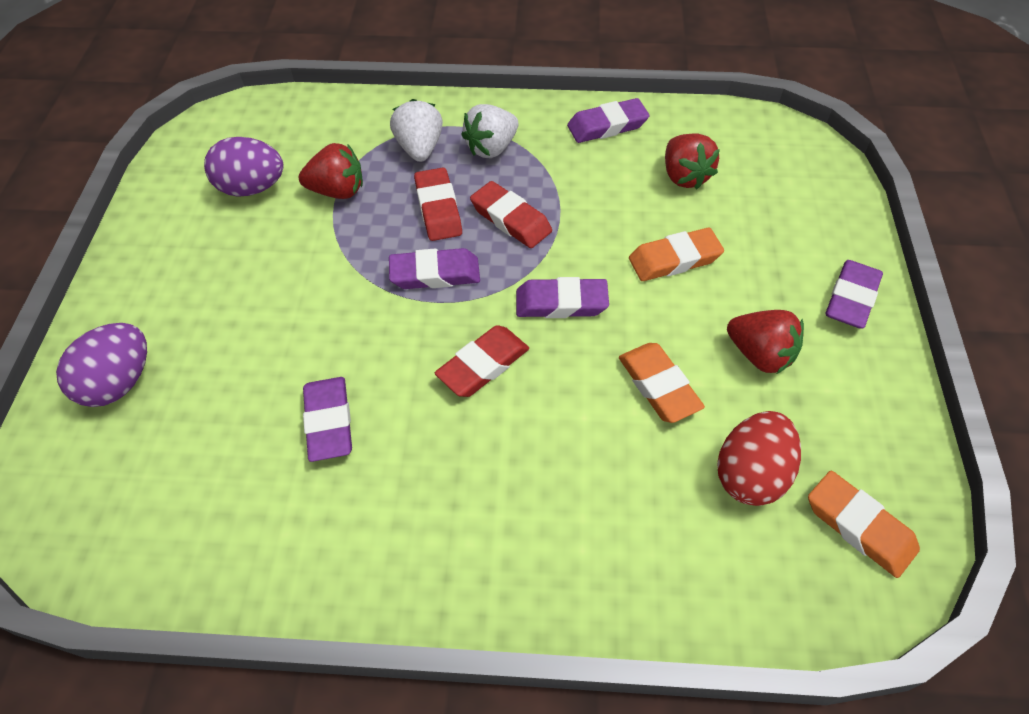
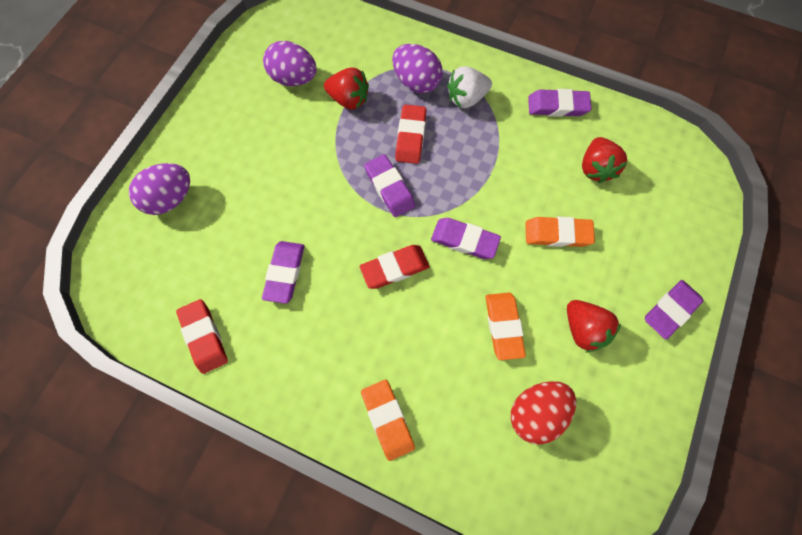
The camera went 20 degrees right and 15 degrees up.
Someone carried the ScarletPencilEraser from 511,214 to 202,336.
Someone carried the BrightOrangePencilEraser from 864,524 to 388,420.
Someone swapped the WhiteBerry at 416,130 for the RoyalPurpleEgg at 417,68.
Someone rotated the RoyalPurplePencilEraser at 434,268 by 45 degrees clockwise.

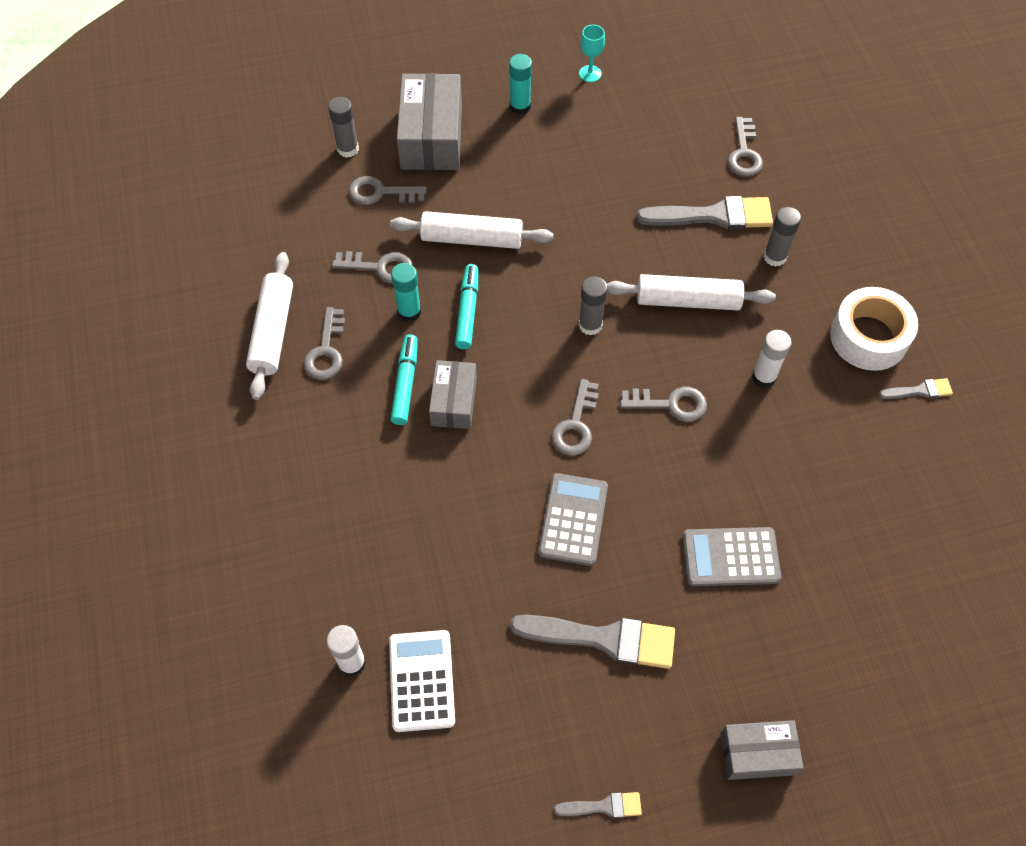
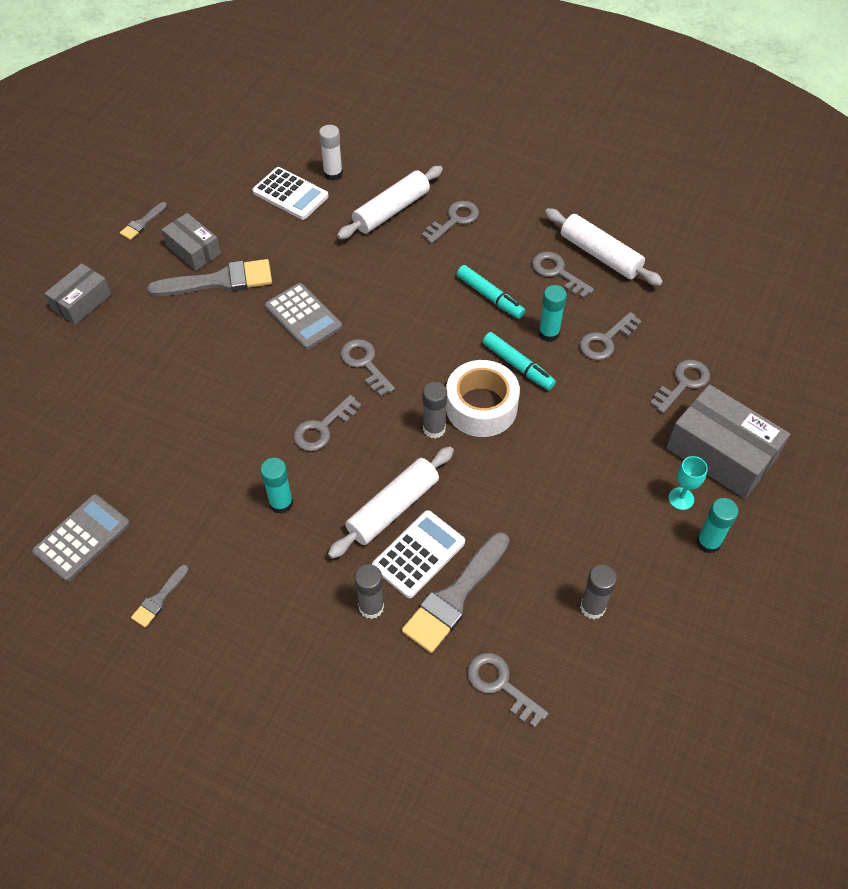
The camera went 130 degrees right and 5 degrees down.
Someone put down the WhitePocketCalculator at 418,554.
Someone put down the GrayKey at 450,222.
Someone carried the GrayGlue from 343,127 to 598,592.
Someone carried the WhiteDoughRoller from 471,230 to 390,202.
Someone carried the GrayParcel from 453,394 to 191,242.
Someone carried the TurquoiseGoblet from 592,53 to 688,483.
Someone carried the GrayPocketCalculator from 731,556 to 81,538.
Someone carried the WhiteTape from 874,329 to 483,398.
Someone repainted the WhiteGlue at 772,359, which became the TurquoiseGlue at 276,486.
Someone rotated the GrayBrush at 592,642 by 150 degrees counterclockwise.

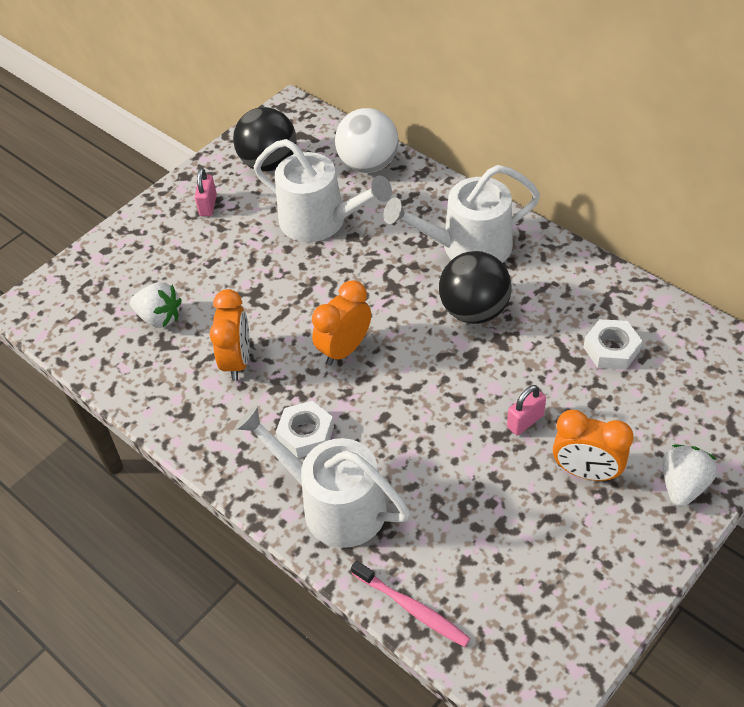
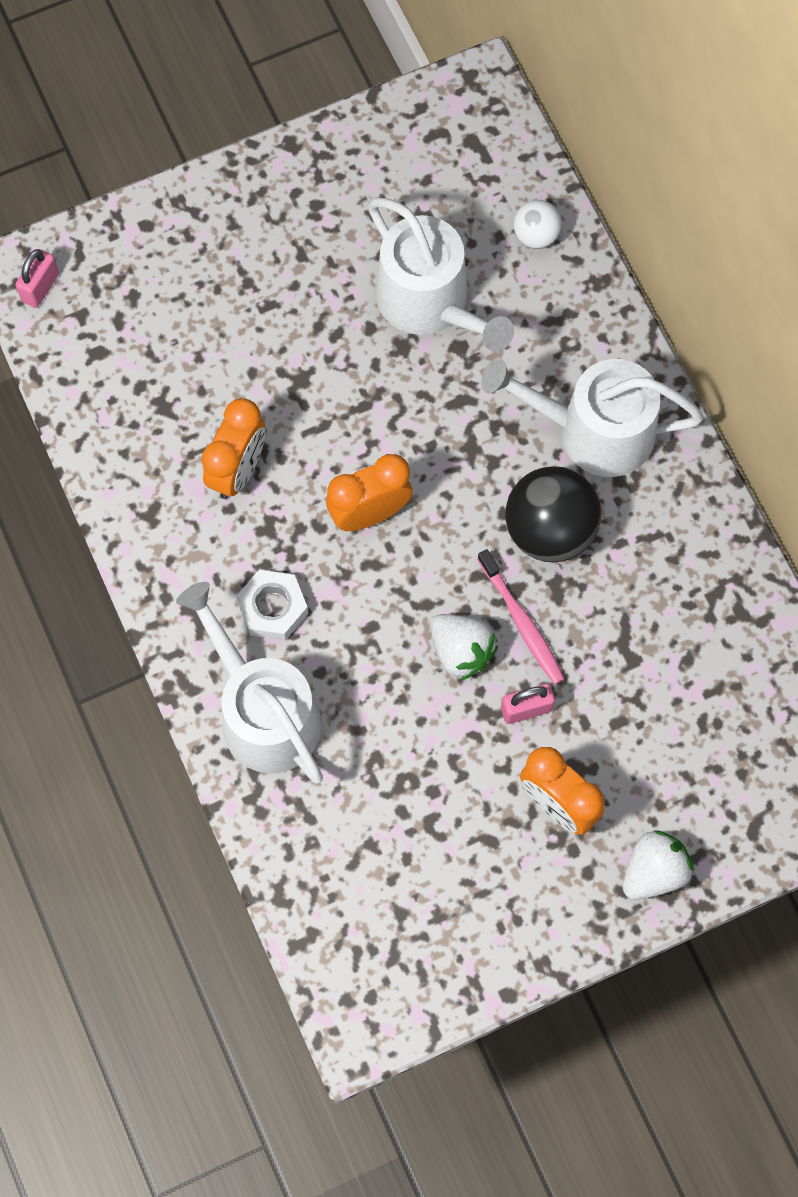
The camera went 20 degrees right and 20 degrees up.
Someone took away the JetBlackBall at 265,139.
Someone took away the WhiteHexNut at 612,344.
Someone carried the WhiteBerry from 156,305 to 464,647.
Someone carried the RosePinkPadlock from 206,192 to 37,278.
Someone carried the RosePinkDentalBrush from 410,604 to 521,617.
Someone scaled the WhiteBall at 367,140 by 0.53.

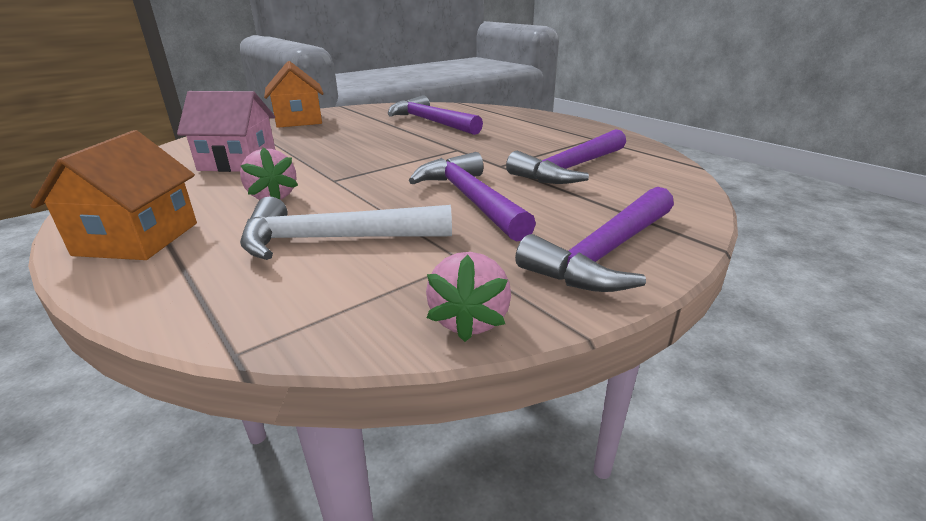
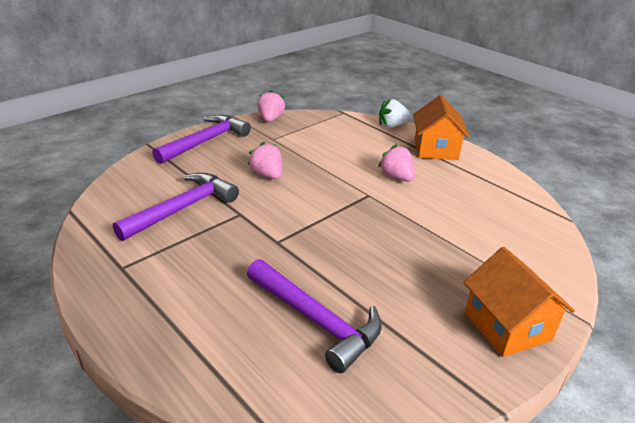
The camera went 175 degrees right and 5 degrees up.
Someone took away the RosePinkHouse at 226,131.
Someone took away the WhiteCarpenter'sHammer at 346,228.
Someone put down the WhiteBerry at 395,113.
Someone swapped the RoyalPurpleCarpenter'sHammer at 472,197 for the RosePinkBerry at 265,160.

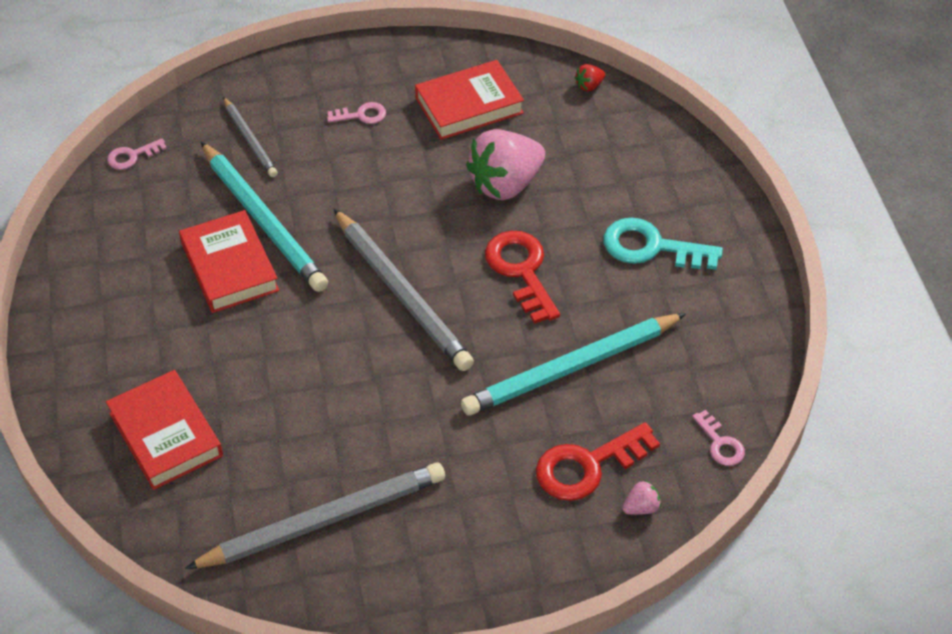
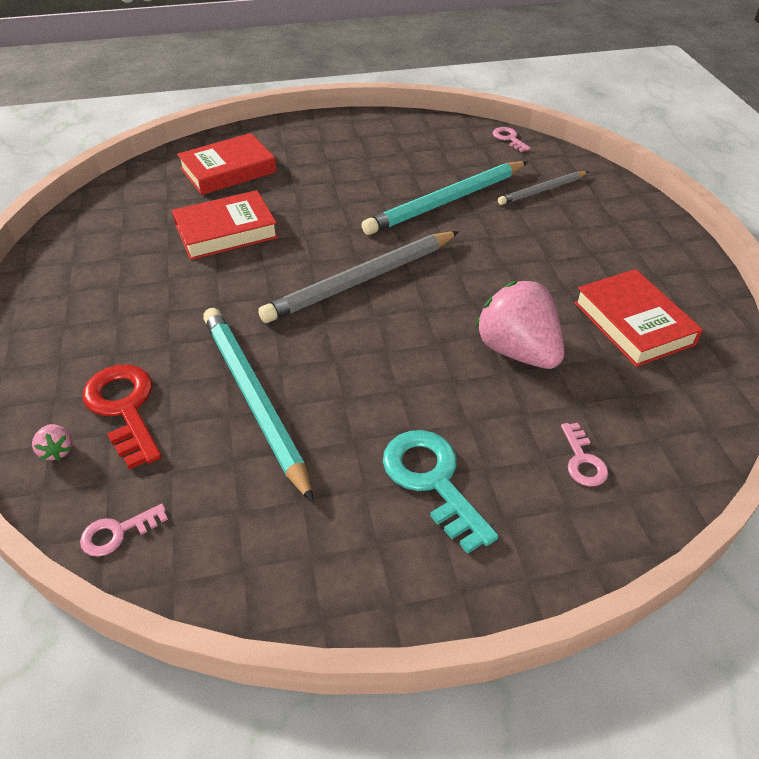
The camera went 90 degrees right and 5 degrees down.
Someone took away the GrayLeadPencil at 315,515.
Someone took away the ScarletKey at 522,277.
Someone took away the ScarletBerry at 590,78.
Someone carried the ScarletHardcover from 229,261 to 225,225.
Someone carried the RosePinkKey from 356,113 to 584,454.
Someone rotated the TurquoiseKey at 663,243 by 45 degrees counterclockwise.

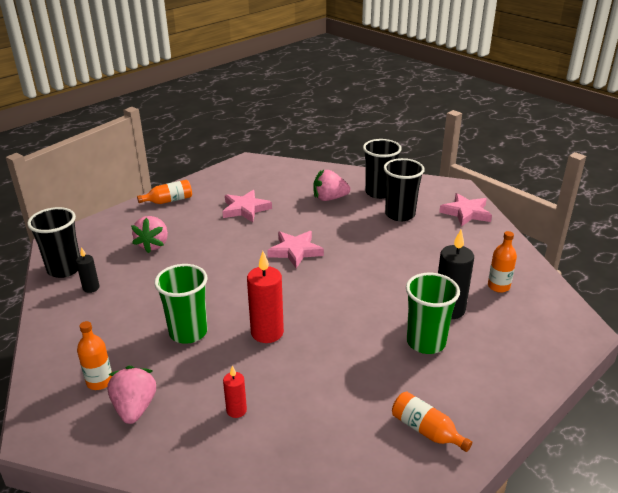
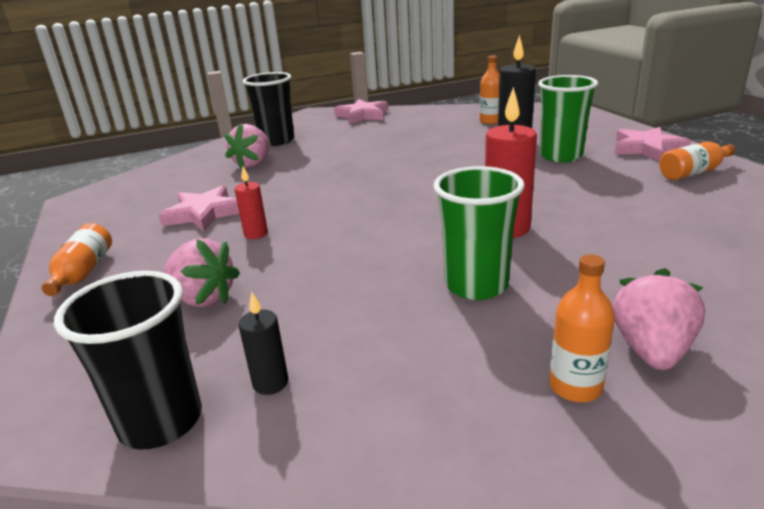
The camera went 65 degrees left and 5 degrees down.
Someone took away the JetBlackCup at 404,189.
Someone carried the ScarletWaxCandle from 235,392 to 251,202.
Someone carried the RosePinkStarShape from 295,249 to 652,144.
Someone rotated the RosePinkBerry at 131,395 by 90 degrees clockwise.

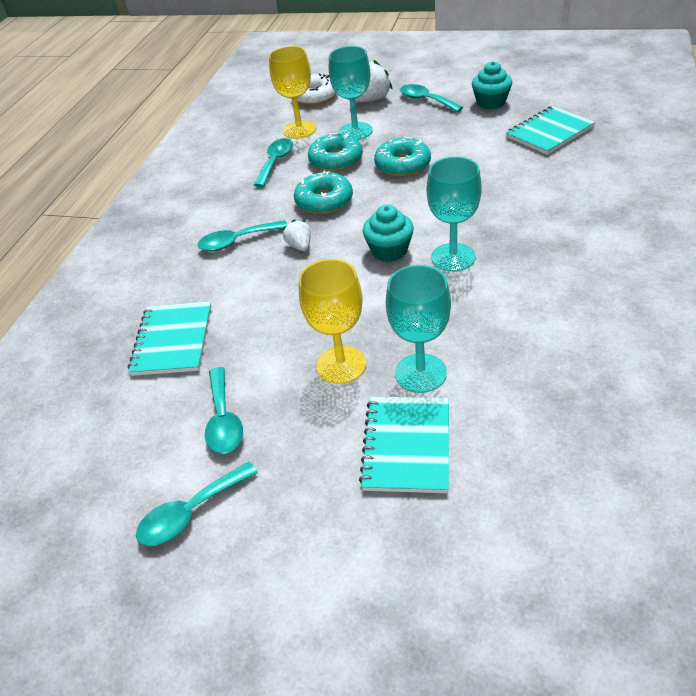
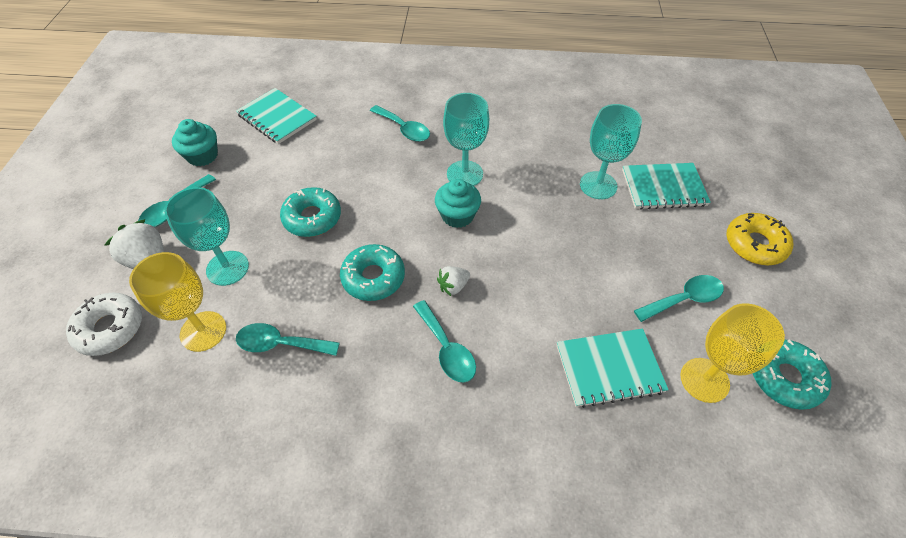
The camera went 105 degrees left and 10 degrees up.
Someone put down the GoldenDonut at 759,239.
Someone carried the TurquoiseTablespoon from 197,504 to 400,123.
Someone carried the GoldenGoblet from 332,321 to 732,353.
Someone carried the TurquoiseDonut from 335,152 to 792,374.

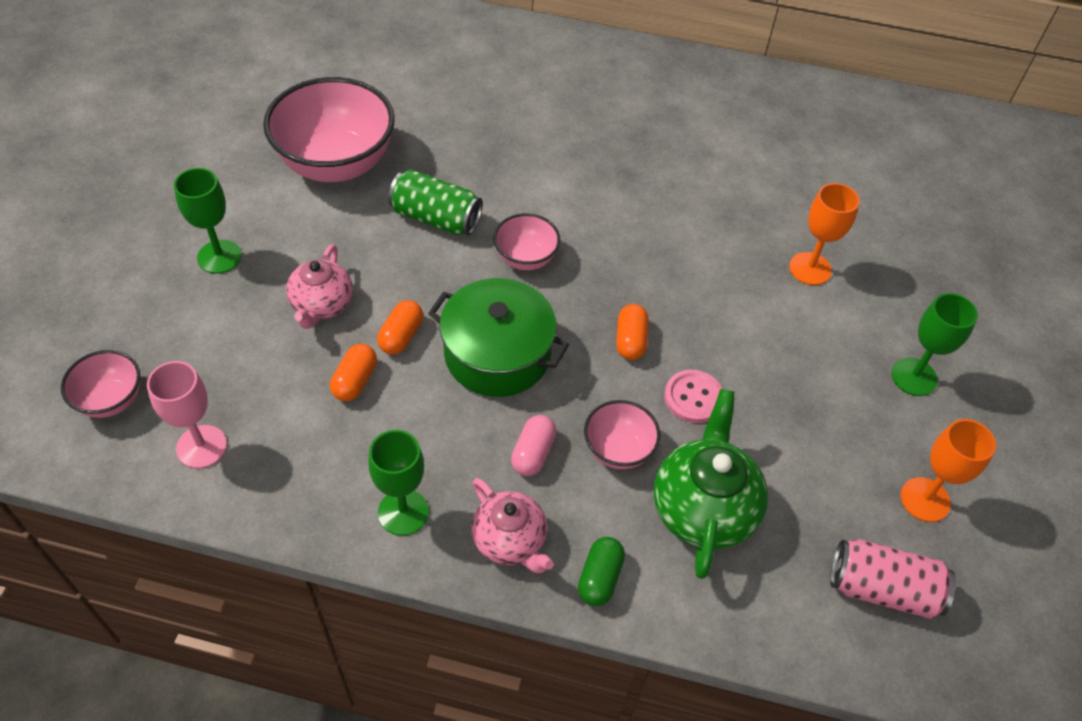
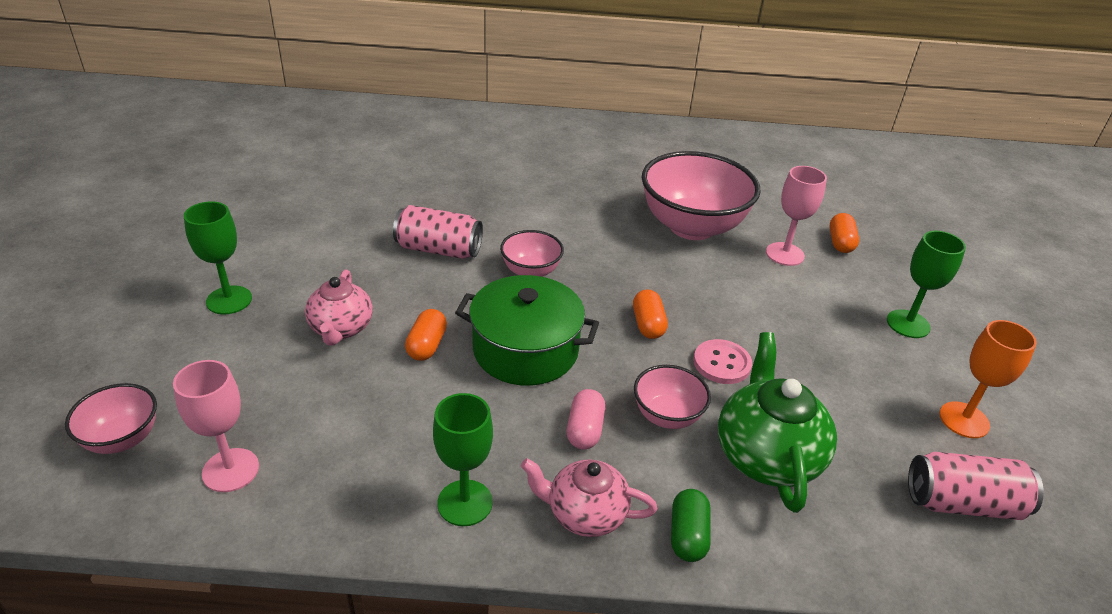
The camera went 10 degrees left and 15 degrees down.
Someone carried the RosePinkDeepDish from 329,129 to 701,195.
Someone carried the BrightOrangeCapsule from 353,372 to 844,233.
Someone repainted the EmeraldCan at 435,202, which became the RosePinkCan at 438,232.
Someone repainted the BrightOrangeGoblet at 824,234, which became the RosePinkGoblet at 796,216.
Someone rotated the RosePinkChinaTeapot at 512,525 by 150 degrees clockwise.

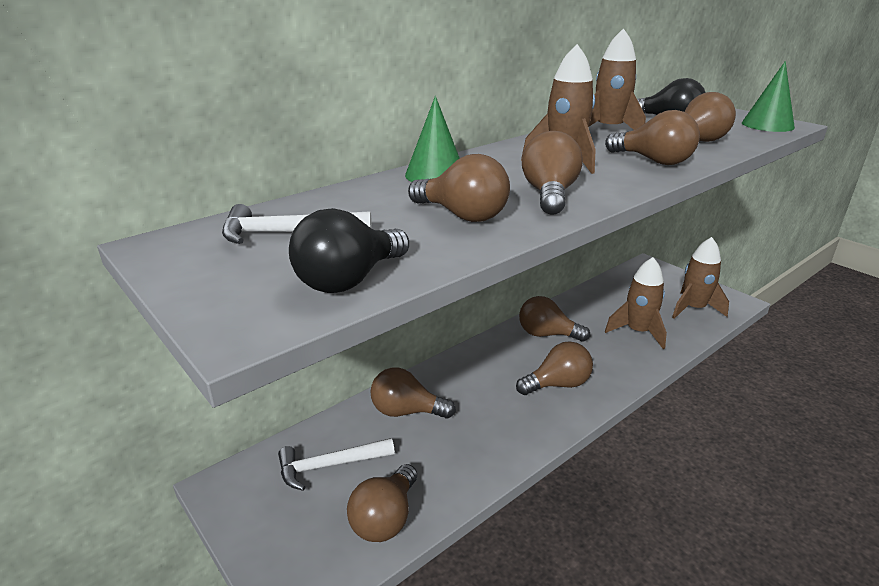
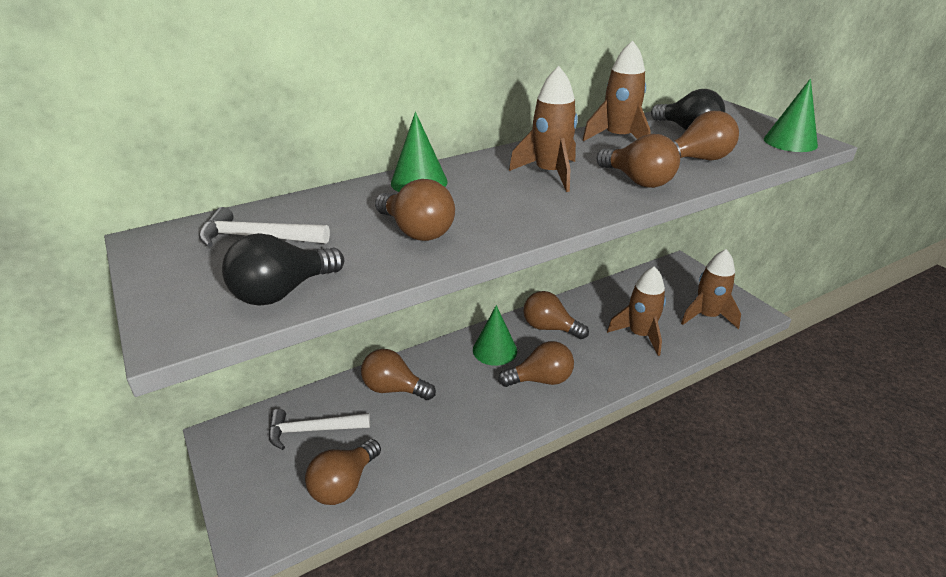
The camera went 10 degrees right and 5 degrees up.
Someone took away the DarkBrownBulb at 552,173.
Someone put down the EmeraldConeShape at 495,335.

